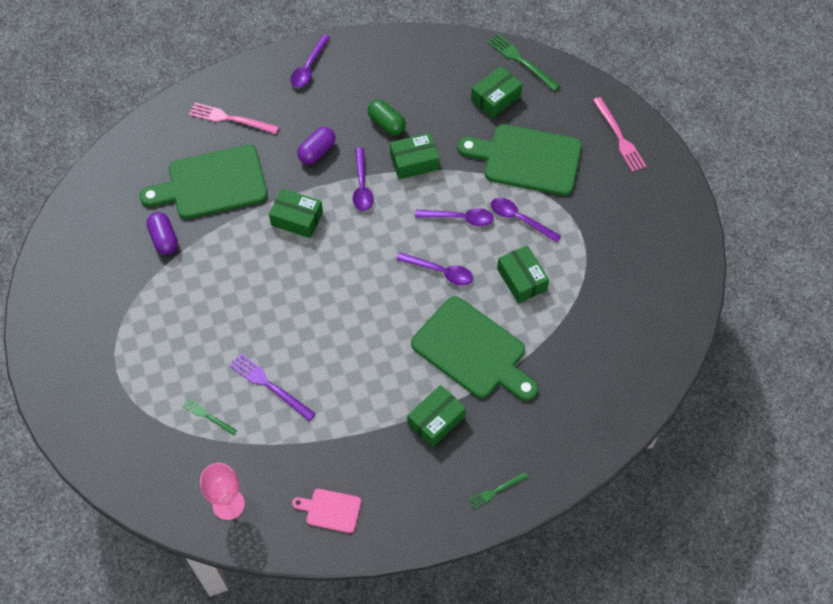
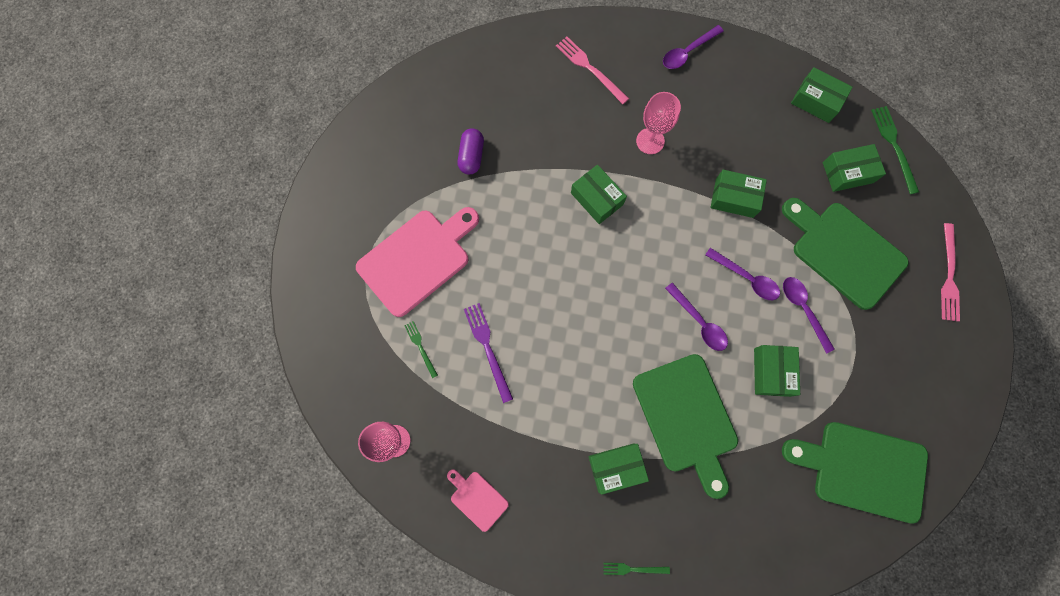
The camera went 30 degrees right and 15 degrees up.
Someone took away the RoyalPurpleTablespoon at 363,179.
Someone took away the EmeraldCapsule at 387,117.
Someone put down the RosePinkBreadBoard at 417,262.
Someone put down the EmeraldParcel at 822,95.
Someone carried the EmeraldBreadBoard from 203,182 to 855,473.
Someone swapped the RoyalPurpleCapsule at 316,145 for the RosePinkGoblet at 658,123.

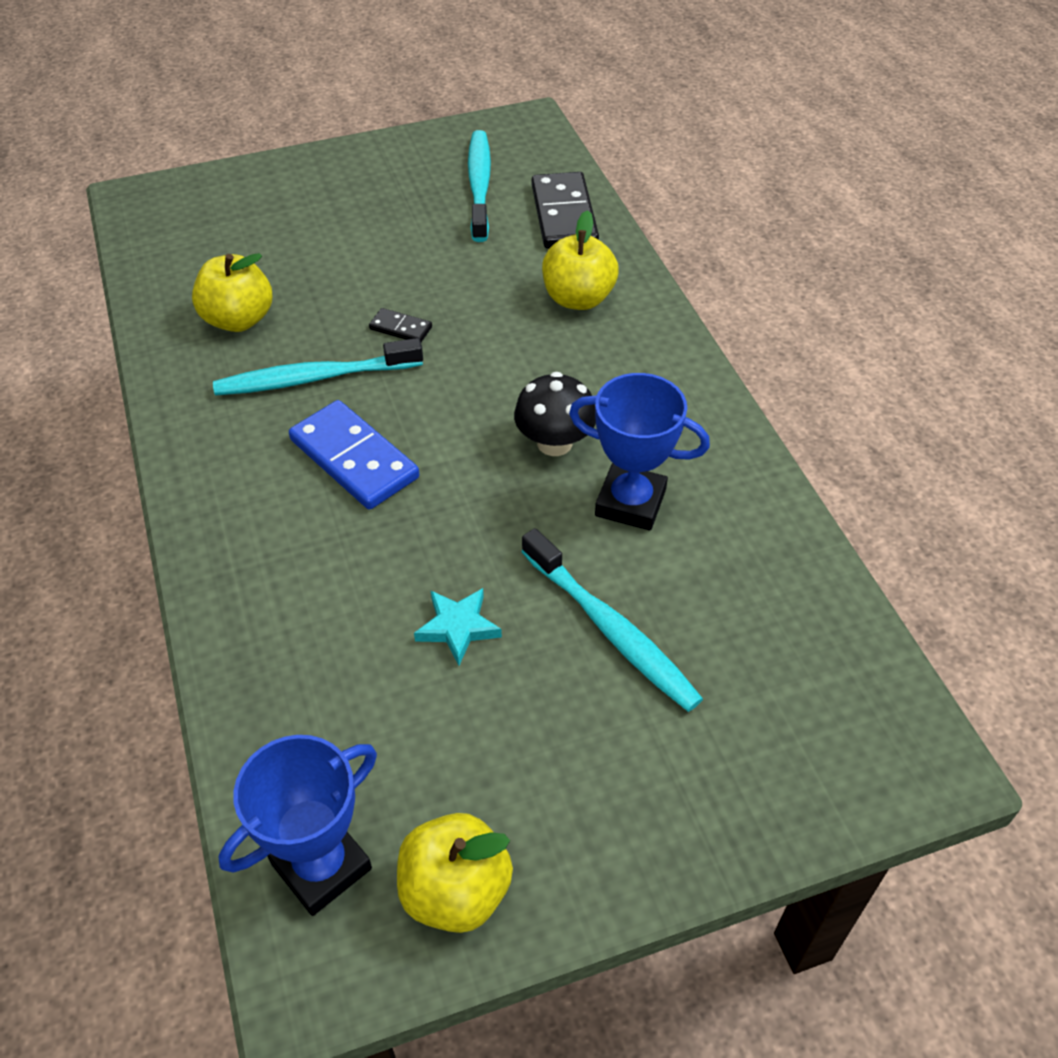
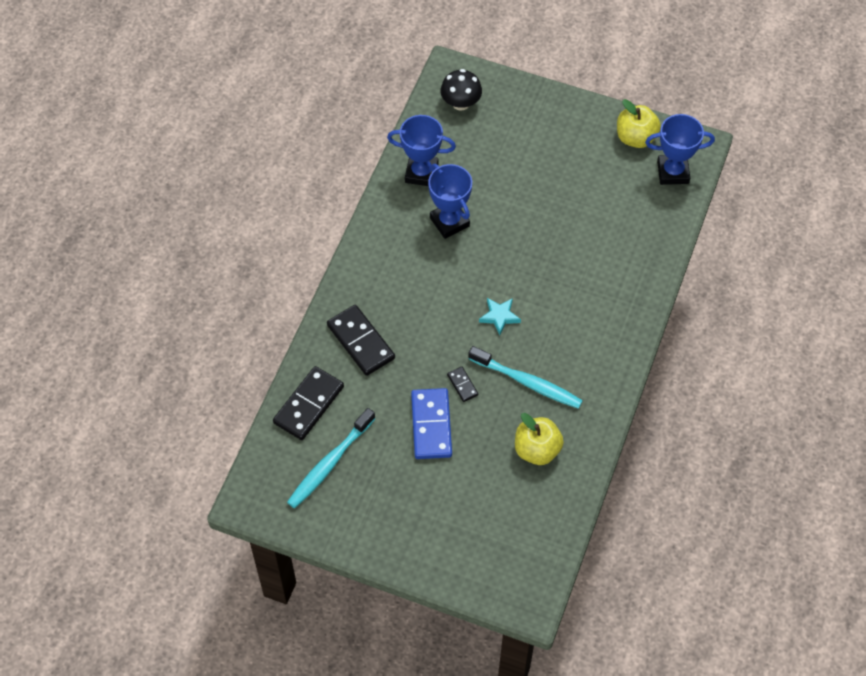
The camera went 140 degrees left and 10 degrees up.
Someone took away the TurquoiseDentalBrush at 612,620.
Someone put down the CobaltPrizeCup at 421,150.
Someone carried the CobaltDominoPiece from 354,455 to 431,423.
Someone carried the TurquoiseStarShape from 458,626 to 500,316.
Someone carried the JetBlackFungus from 555,414 to 461,90.
Someone swapped the GoldenAppleFruit at 580,260 for the JetBlackDominoPiece at 361,340.

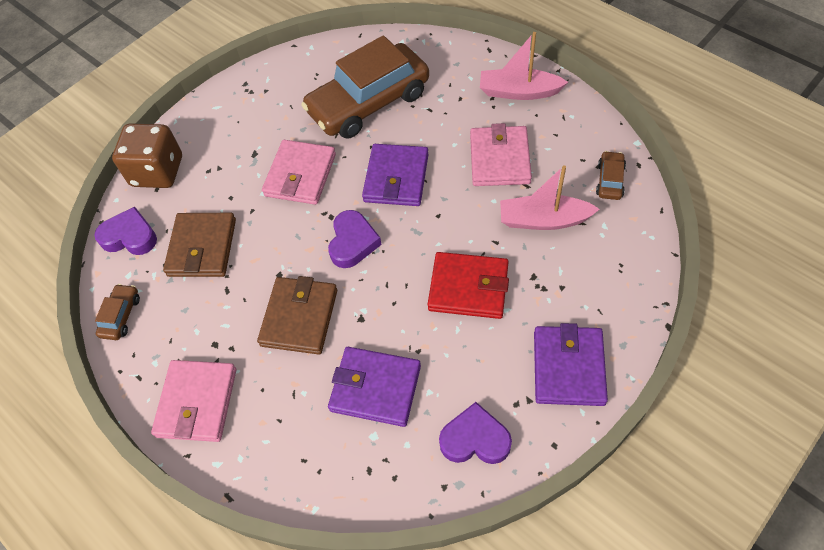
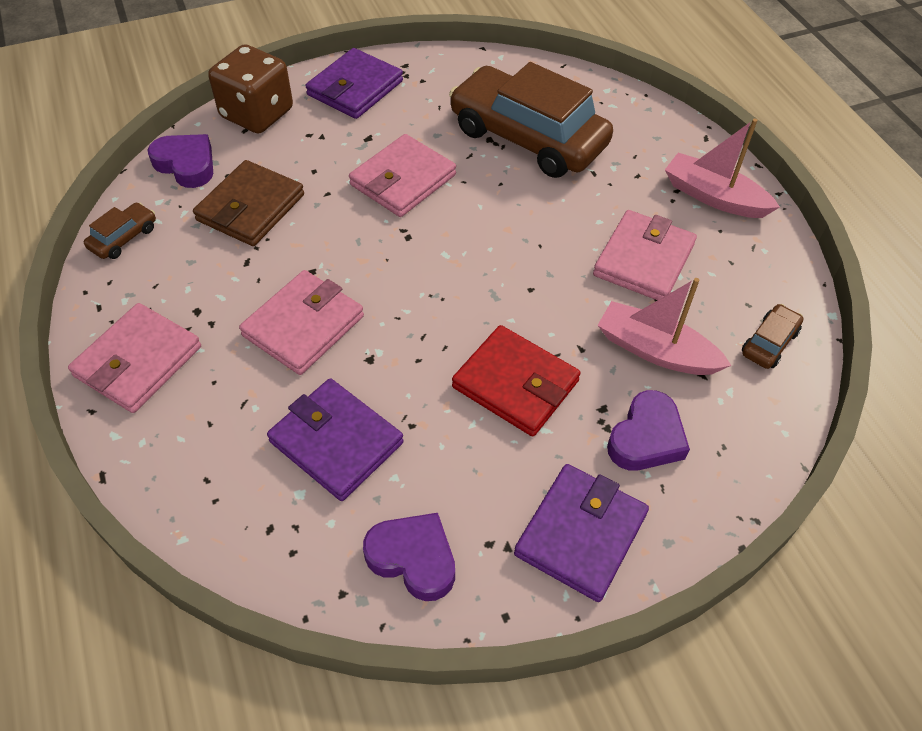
The camera went 20 degrees right and 5 degrees down.
Someone carried the RoyalPurpleLoveHeart from 355,239 to 648,430.
Someone carried the RoyalPurpleWallet from 395,175 to 354,83.
Someone repainted the DarkBrownWallet at 297,315, which became the RosePinkWallet at 301,322.
Someone rotated the DarkBrownAutomobile at 365,87 by 45 degrees clockwise.

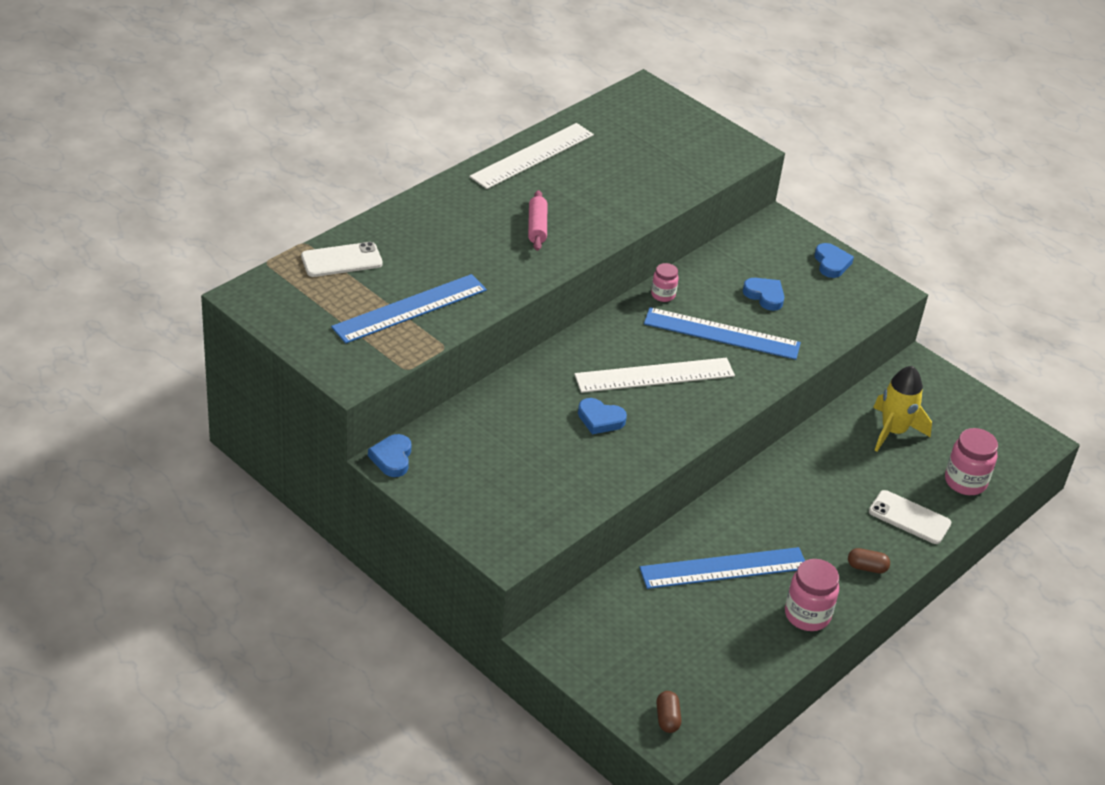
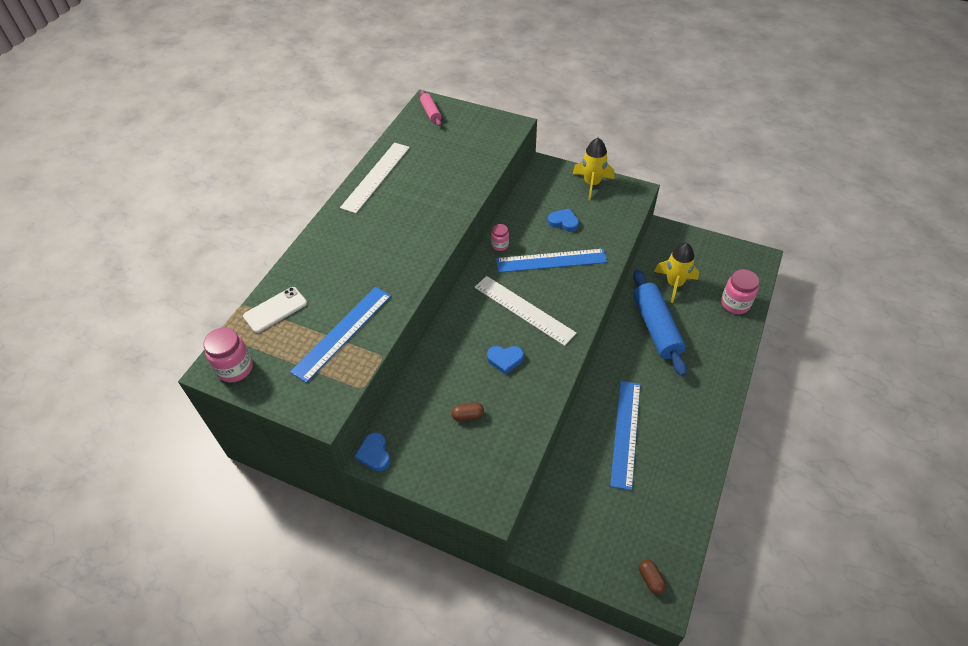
The camera went 15 degrees left and 10 degrees up.
Someone took away the WhitePhone at 910,517.
Someone put down the CobaltDoughRoller at 660,323.
Someone carried the RosePinkDoughRoller from 537,220 to 431,108.
Someone carried the RosePinkJamJar from 812,595 to 228,355.
Someone carried the DarkBrownCapsule from 869,560 to 468,411.
Someone swapped the CobaltLoveHeart at 834,260 for the GoldenSpaceship at 593,169.
Someone rotated the WhiteMeasuringStick at 654,375 by 75 degrees clockwise.
Someone rotated the CobaltMeasuringStick at 722,568 by 45 degrees counterclockwise.

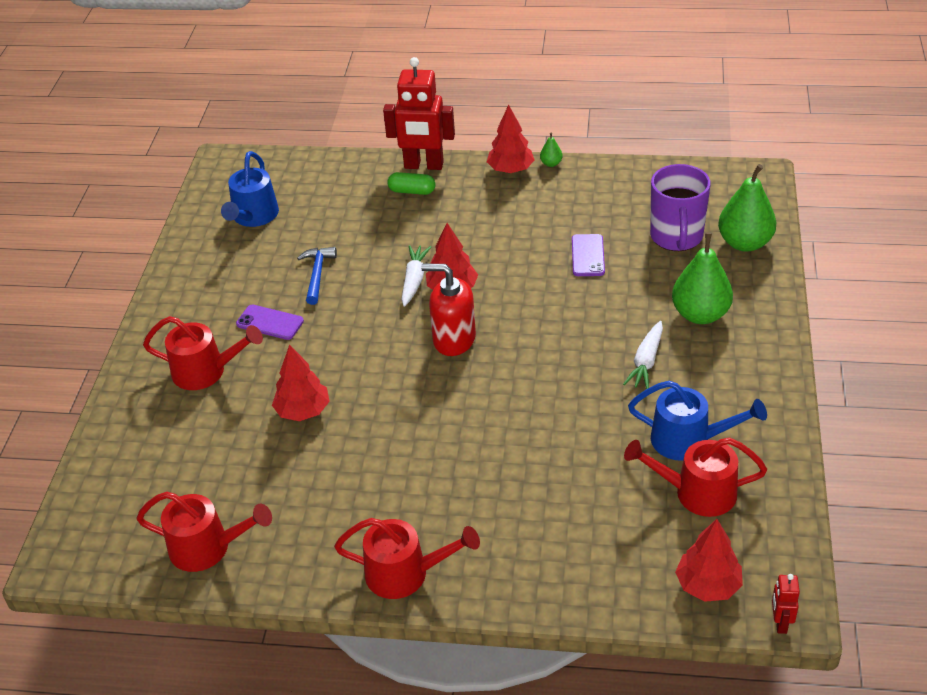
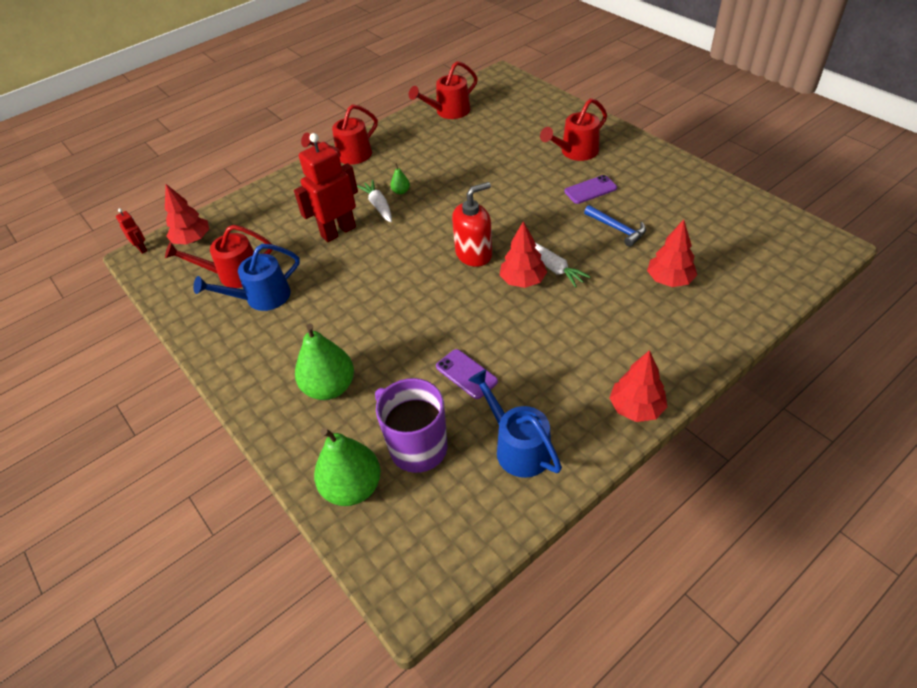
The camera went 135 degrees right and 5 degrees up.
Someone took away the EmeraldCapsule at 411,183.
Someone carried the CobaltSprinklingCan from 250,189 to 515,423.
Someone carried the ScarletToyTree from 301,382 to 672,253.
Someone carried the ScarletToyRobot from 419,113 to 326,187.
Someone carried the EmeraldPear from 551,150 to 400,179.
Someone carried the WhiteCarrot from 643,355 to 374,201.
Someone rotated the ScarletSprinklingCan at 695,477 by 150 degrees counterclockwise.

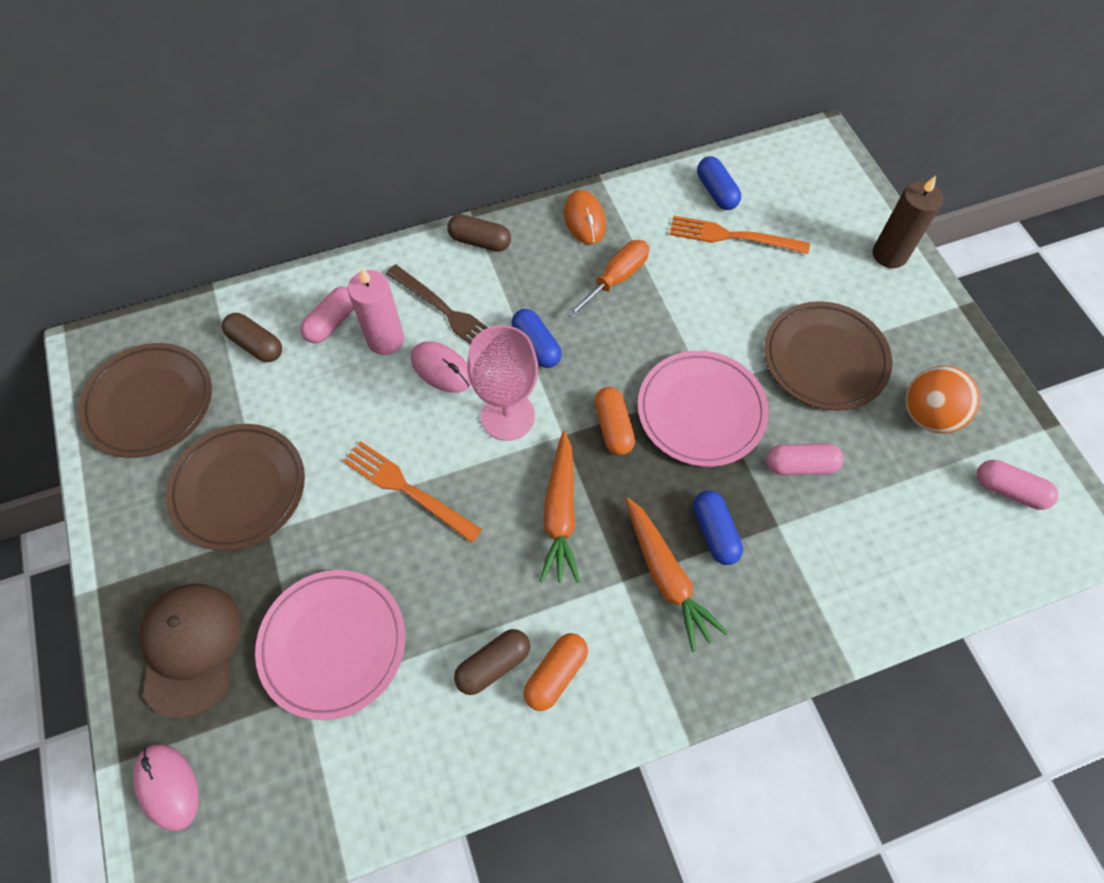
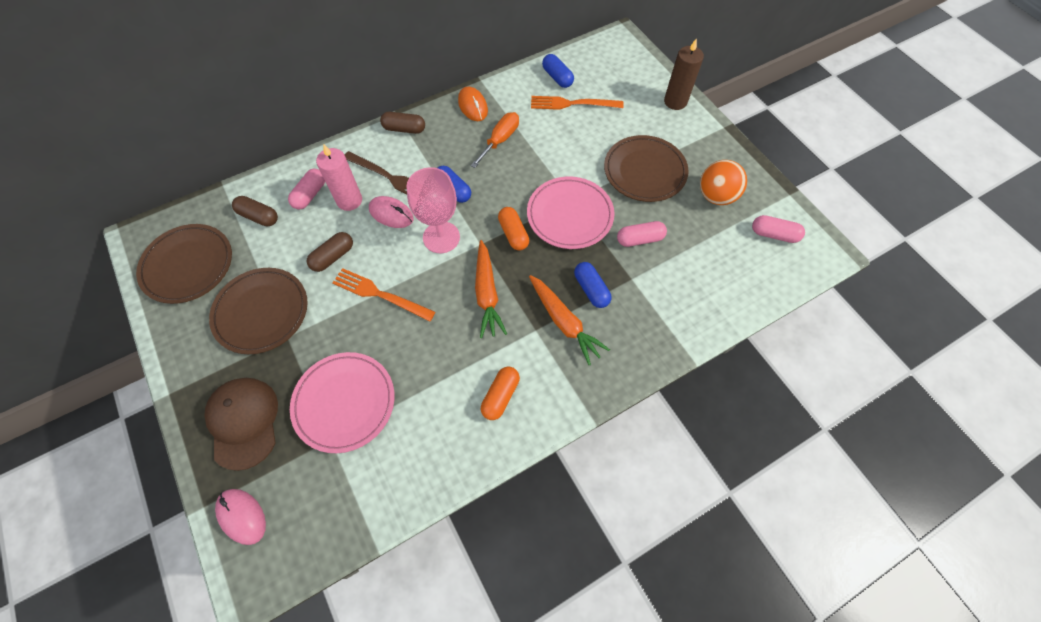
The camera went 10 degrees left and 0 degrees up.
Someone carried the DarkBrownCapsule from 492,662 to 330,252.

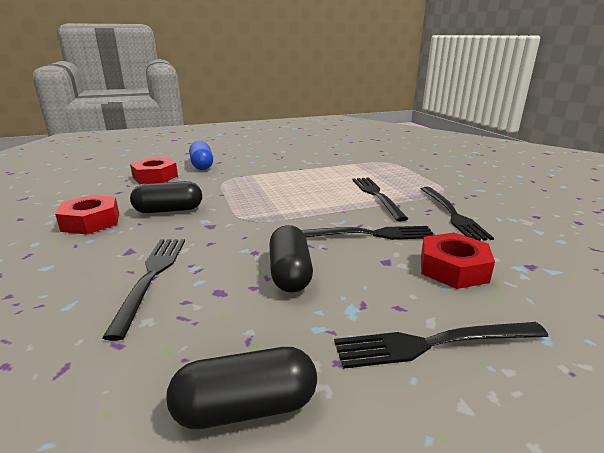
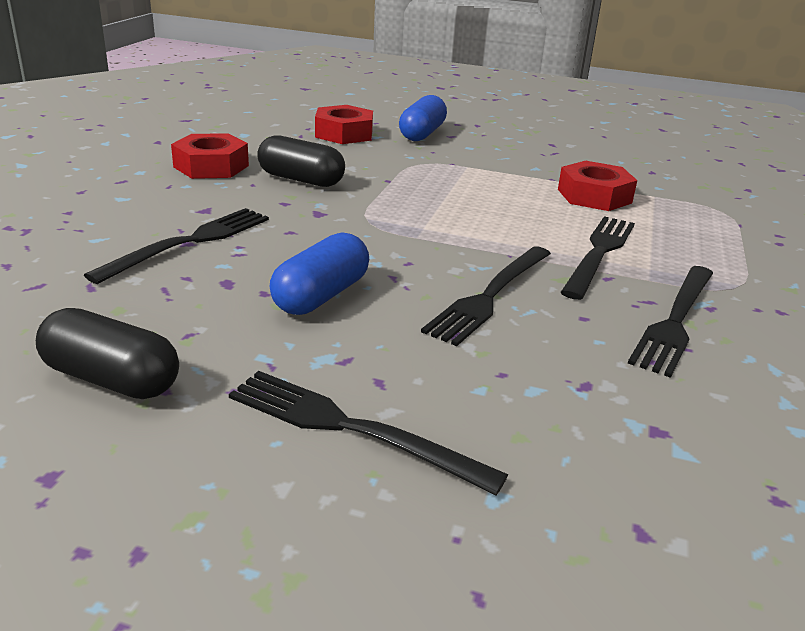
The camera went 35 degrees right and 5 degrees up.
Someone carried the ScarletHexNut from 458,261 to 597,186.
Someone repainted the JetBlackCapsule at 291,259, which became the CobaltCapsule at 319,273.
Someone rotated the JetBlackDinnerFork at 367,233 by 90 degrees clockwise.

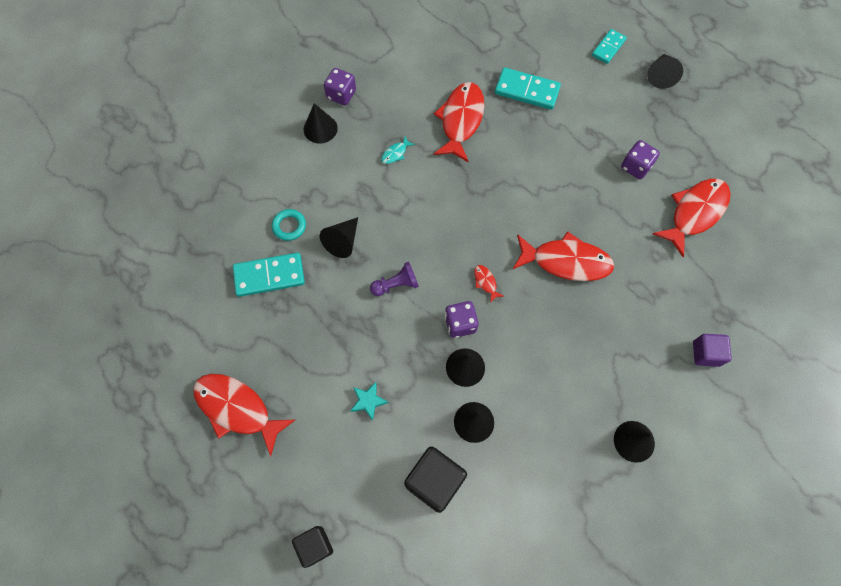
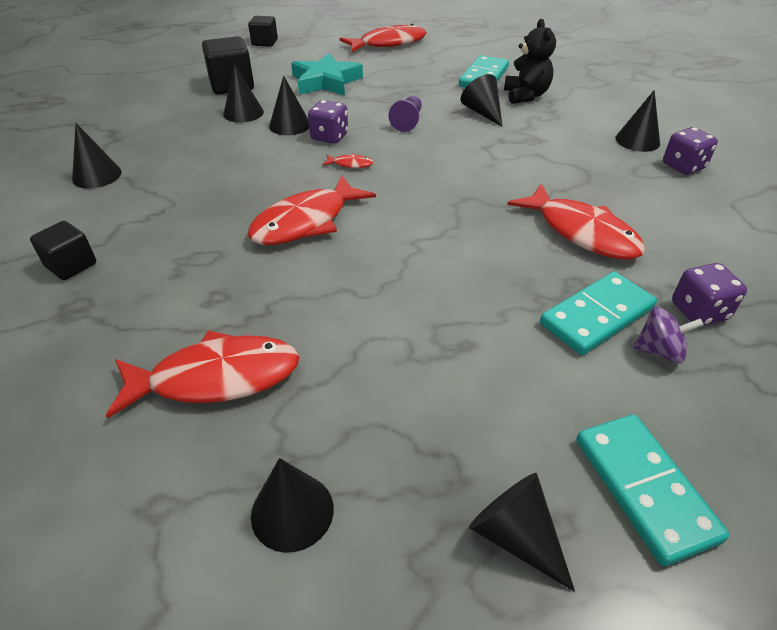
The camera went 125 degrees right and 25 degrees down.
Someone took away the TurquoiseFishFigure at 398,150.
Someone put down the JetBlackConeShape at 292,505.
Someone put down the RoyalPurpleWhirligig at 668,334.
Someone carried the RoyalPurpleGameDie from 640,159 to 709,294.
Someone swapped the TurquoiseTorus at 289,225 for the JetBlackStuffedBear at 530,61.
Someone repainted the RoyalPurpleBlock at 712,350, which became the JetBlackBlock at 63,250.
Someone rotated the ScarletFishFigure at 692,218 by 90 degrees counterclockwise.
Someone scaled the TurquoiseStarShape at 369,401 by 2.04.
Someone scaled the TurquoiseDominoPiece at 609,46 by 1.56.

